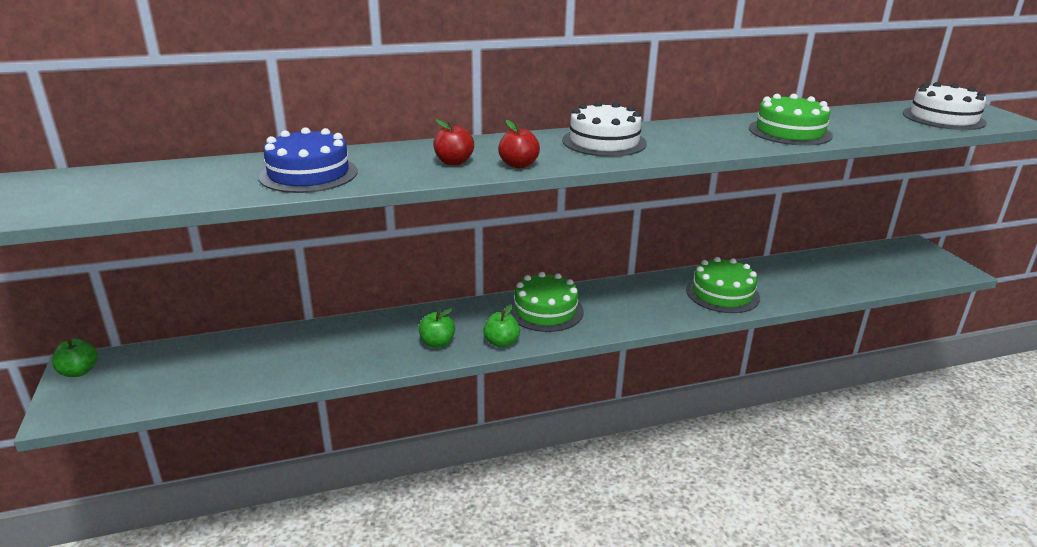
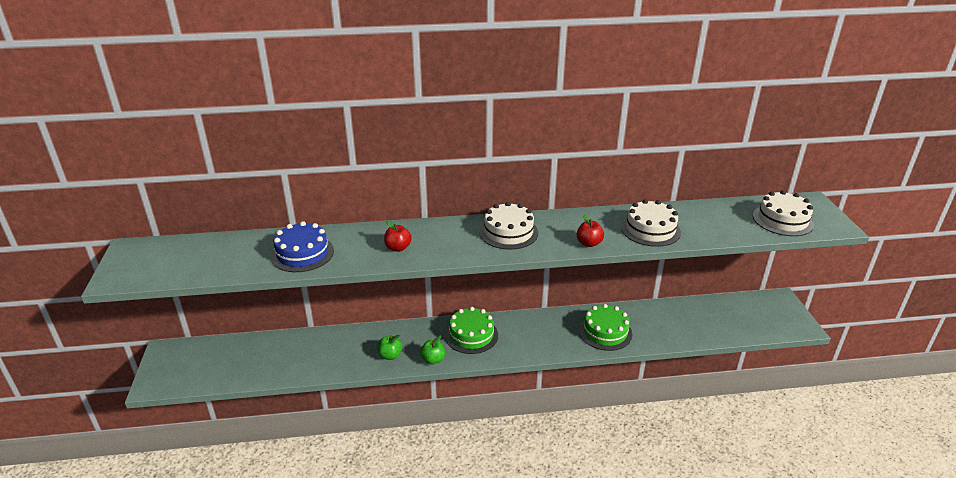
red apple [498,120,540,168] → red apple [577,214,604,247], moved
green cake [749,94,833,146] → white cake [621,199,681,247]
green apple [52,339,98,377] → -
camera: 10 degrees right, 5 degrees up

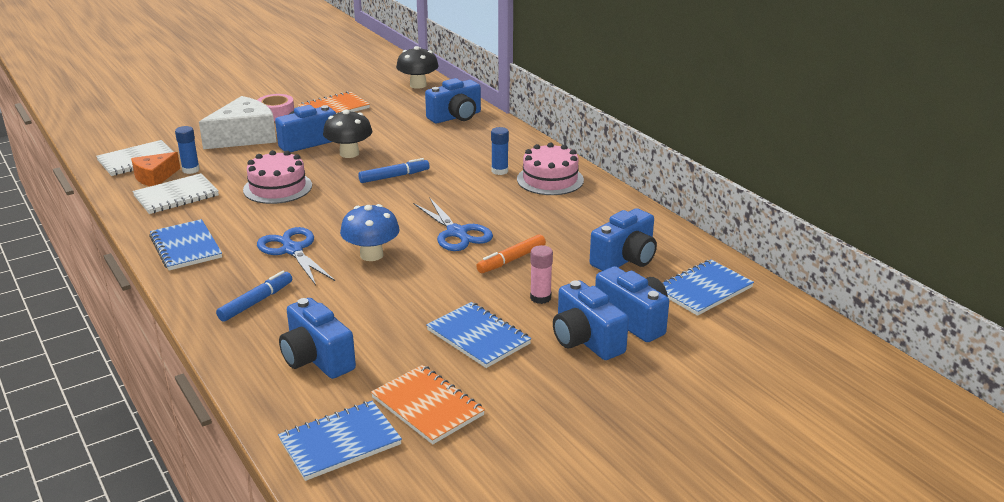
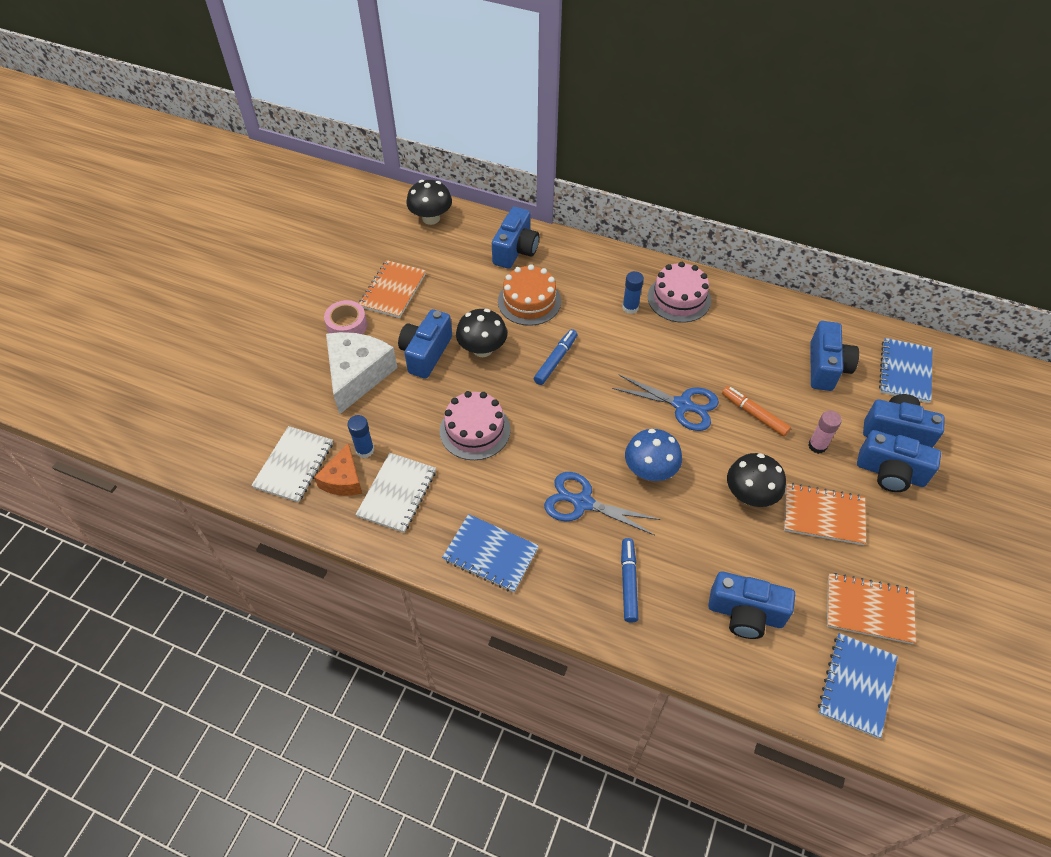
- → orange cake [498,264,561,326]
orange marker [476,234,546,273] → orange marker [722,386,791,437], 120 degrees clockwise
- → black mushroom [727,453,786,507]
blue notebook [426,302,531,368] → orange notebook [784,483,866,545]
camera: 35 degrees left, 25 degrees up

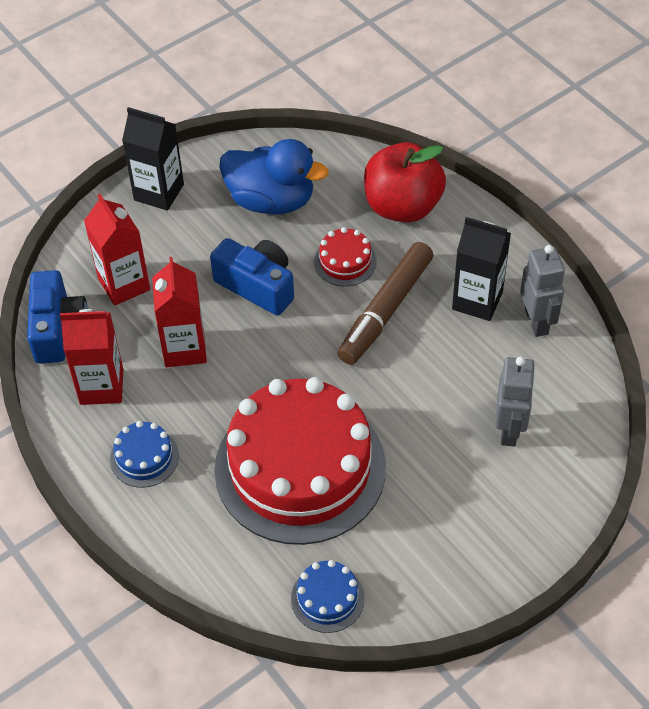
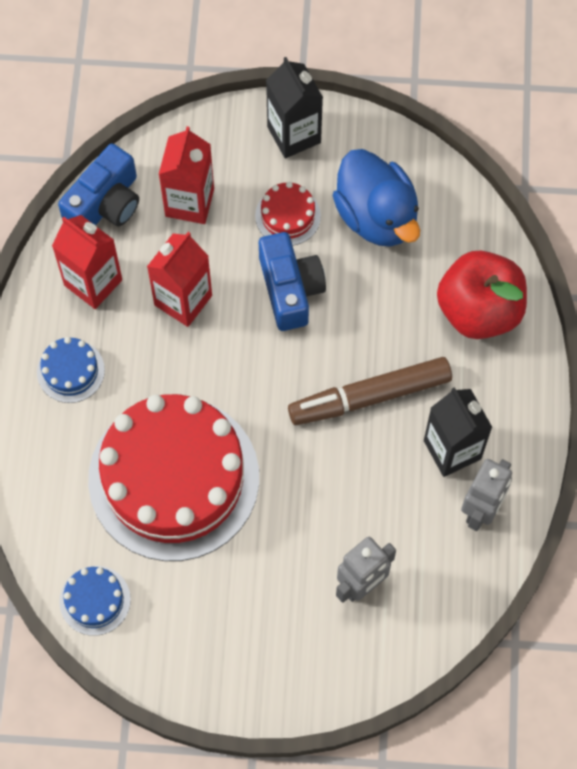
red cake [314,227,377,286] → red cake [255,182,321,246], moved
camera: 40 degrees right, 15 degrees up

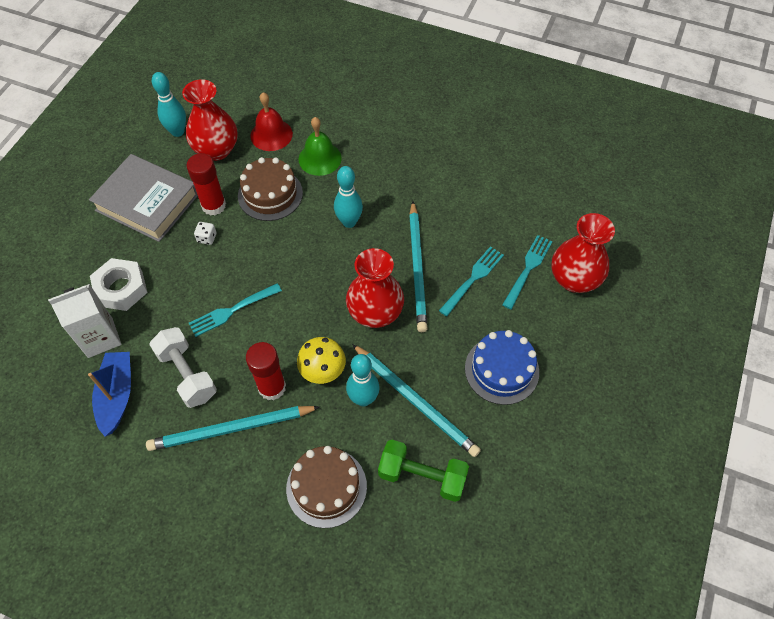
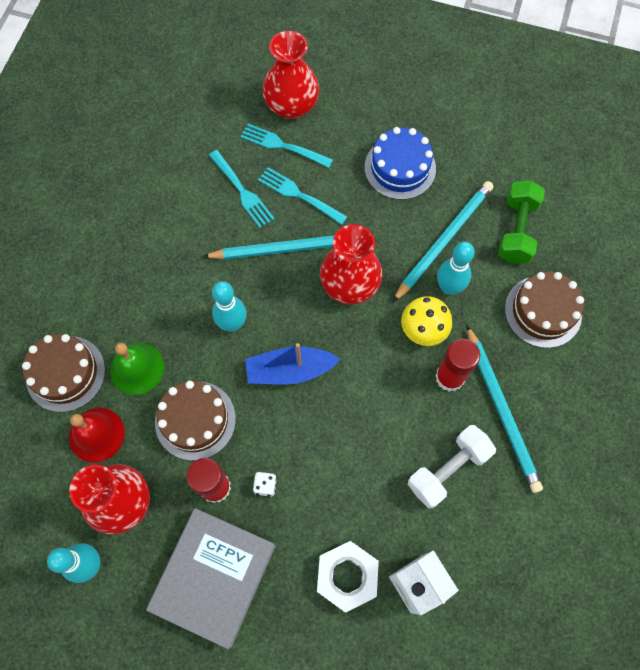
- → brown cake [22,334,105,412]
turquoise fork [189,283,282,337] → turquoise fork [209,150,275,228], moved
blue boat [88,352,131,437] → blue boat [245,343,340,385], moved
camera: 95 degrees left, 10 degrees up

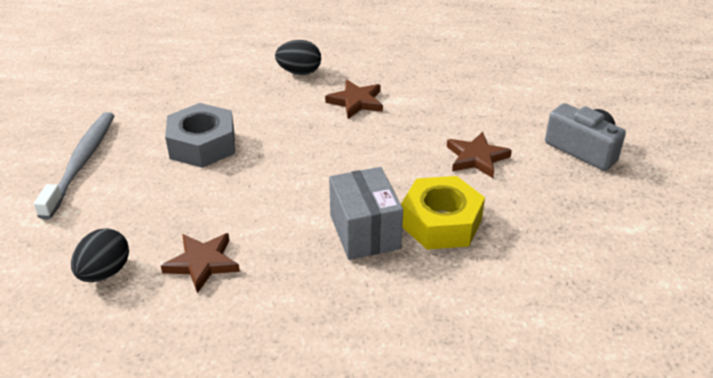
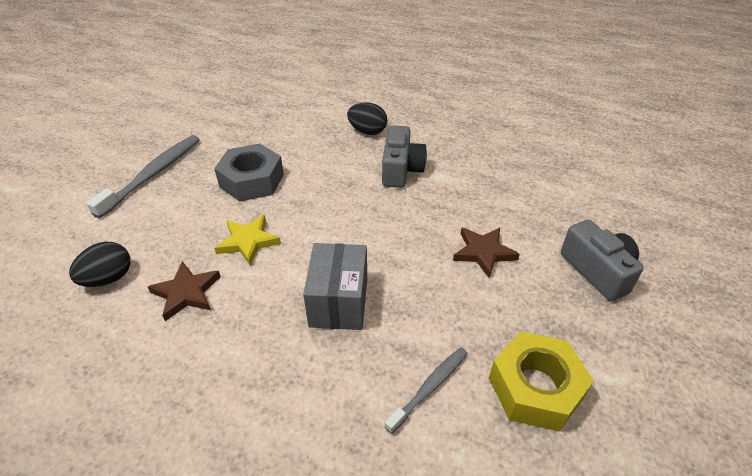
- → yellow star [214,215,281,265]
brown star [325,80,383,119] → grey camera [382,125,427,188]
- → grey toothbrush [385,348,467,434]
yellow nut [401,176,485,249] → yellow nut [489,331,594,431], moved
camera: 20 degrees right, 5 degrees up

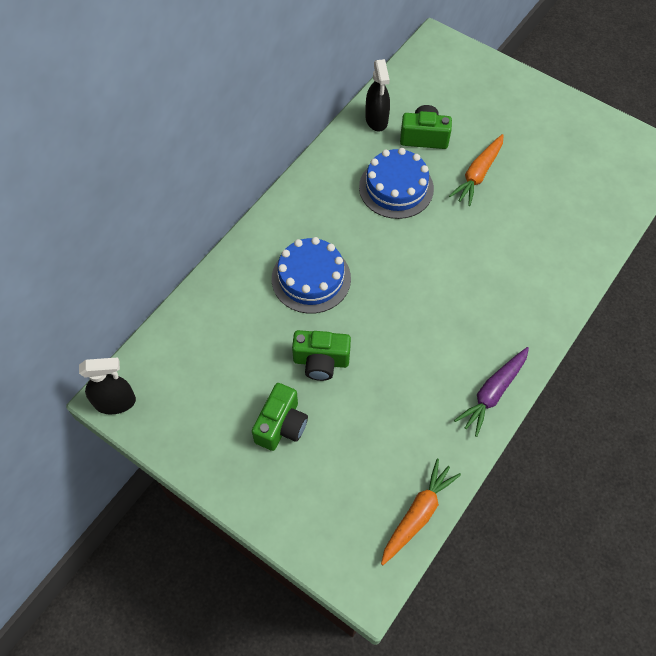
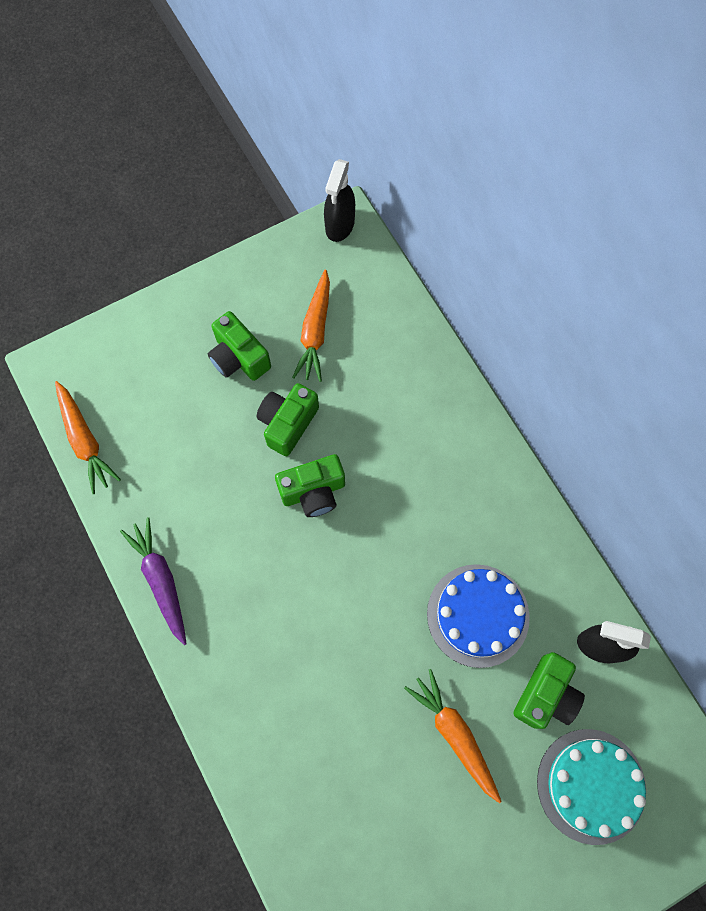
- → green camera [275,454,345,517]
- → orange carrot [292,270,330,382]
- → turquoise cake [537,729,646,845]
blue cake [272,237,351,314] → -
camera: 115 degrees right, 10 degrees up

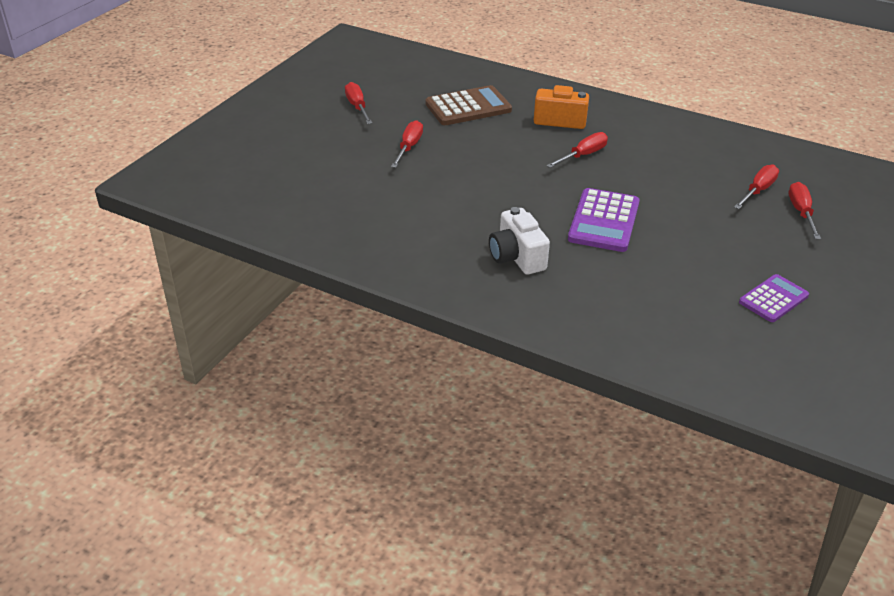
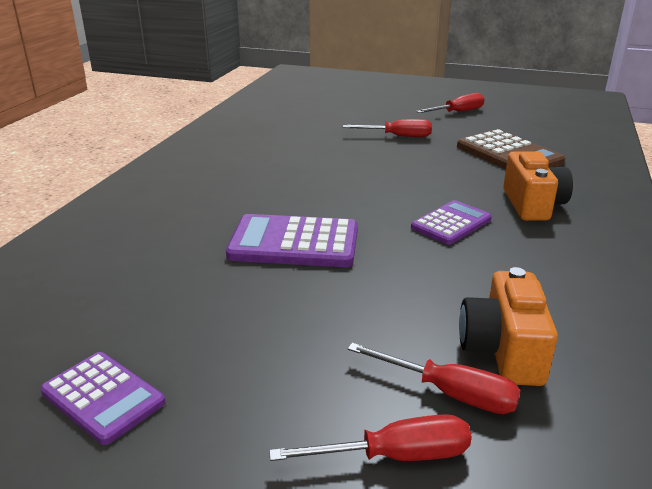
red screwdriver [546,132,608,168] → purple calculator [411,200,492,245]
- → orange camera [459,267,558,386]
white camera [489,207,550,274] → -
camera: 80 degrees right, 10 degrees down

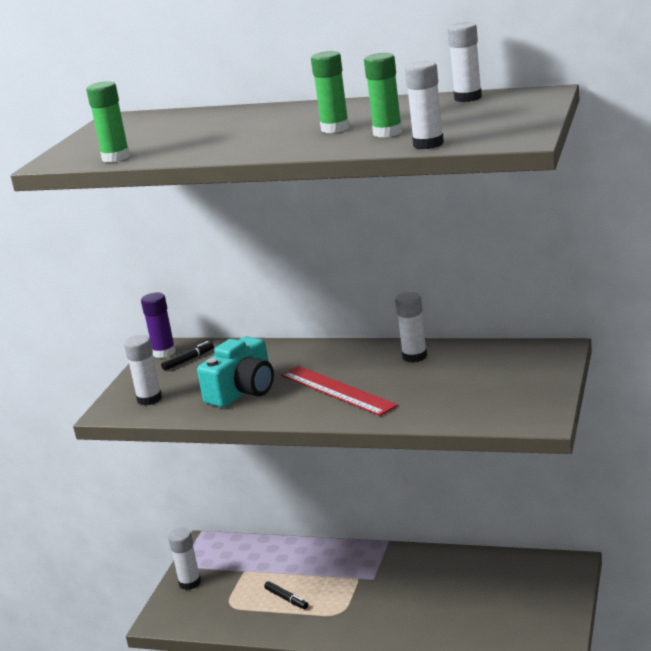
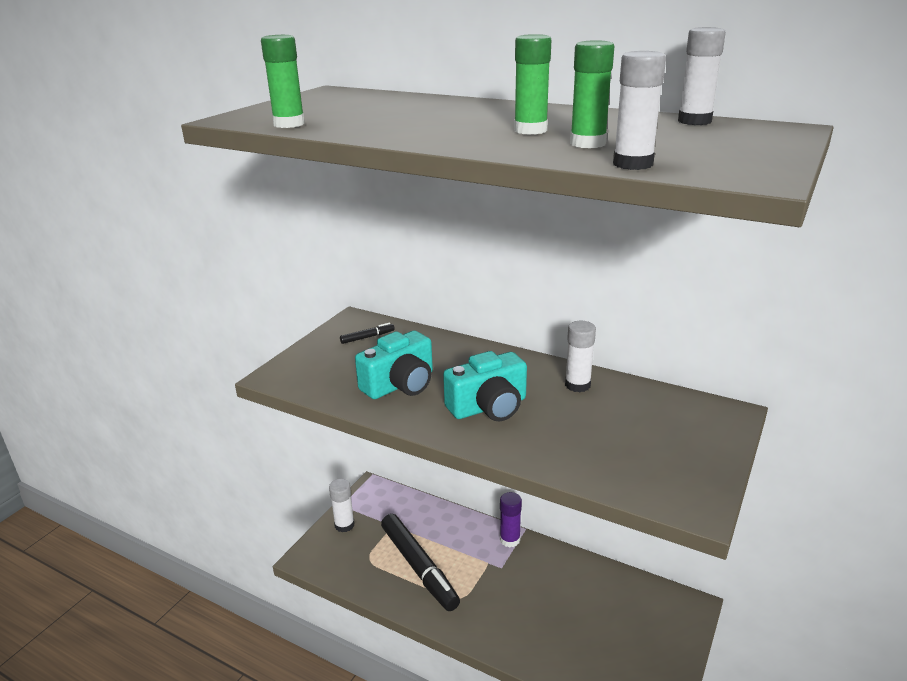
black marker [264,581,308,609] → black marker [381,514,460,611], x2.47
red ruler [281,366,398,416] → turquoise camera [443,351,527,421]
purple glue stick [141,293,176,358] → purple glue stick [500,492,522,547], moved
white glue stick [124,335,162,406] → -
camera: 10 degrees right, 5 degrees up

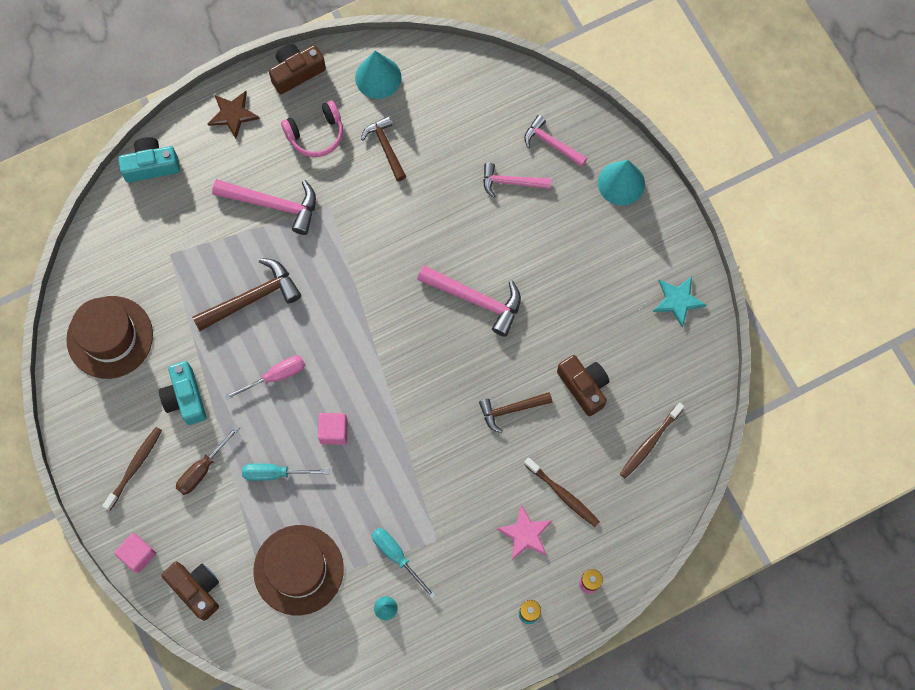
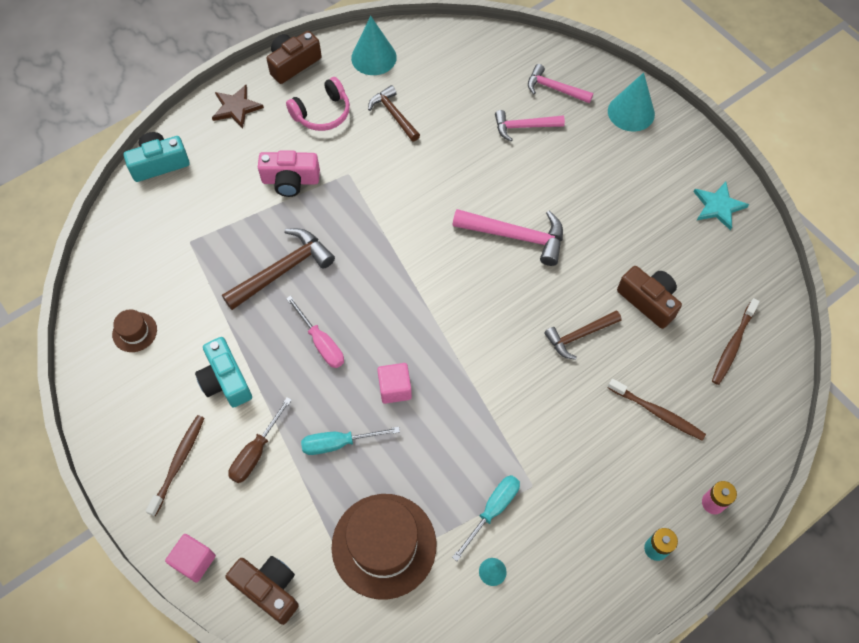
brown hat [66,296,153,379] → brown hat [112,309,157,352], x0.47
pink hammer [212,179,316,235] → pink camera [258,150,320,197]
pink screwdriver [224,355,305,400] → pink screwdriver [286,295,344,368], 90 degrees clockwise
turquoise screwdriver [372,528,436,599] → turquoise screwdriver [452,475,520,561], 90 degrees clockwise
pink star [497,505,552,560] → -
camera: 10 degrees left, 10 degrees down

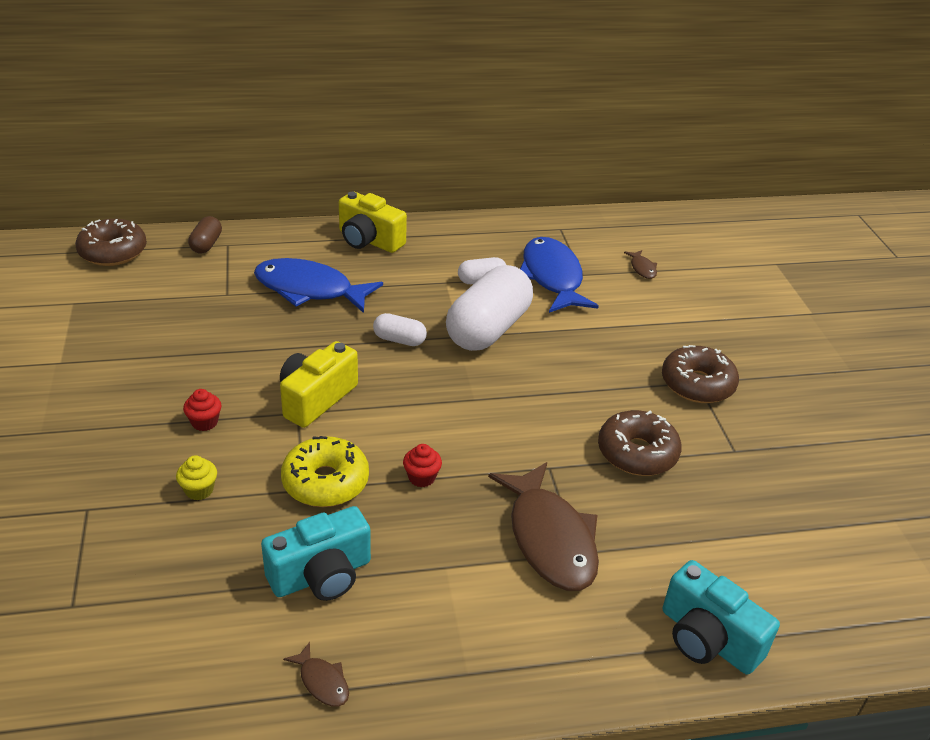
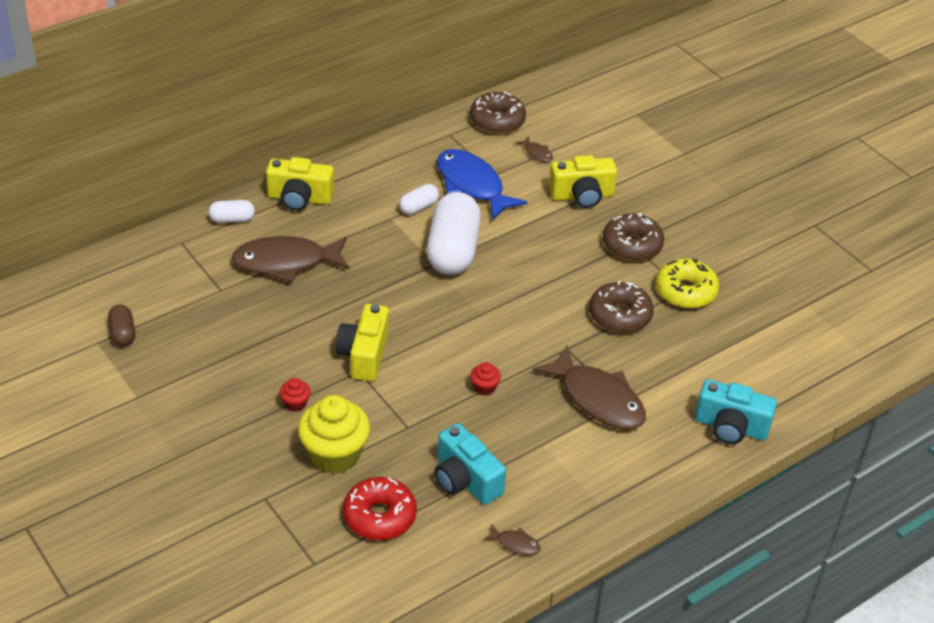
brown capsule [188,216,222,253] → brown capsule [108,305,135,346], moved
white capsule [373,313,427,346] → white capsule [208,200,255,223], moved
blue fish [254,258,383,313] → brown fish [231,236,350,283]
yellow cupcake [176,455,217,500] → yellow cupcake [298,395,370,474], x2.24
- → red donut [343,477,417,540]
turquoise camera [261,506,371,601] → turquoise camera [435,423,506,505], 105 degrees clockwise
brown donut [75,219,147,266] → brown donut [470,91,526,134], moved
- → yellow camera [549,155,617,208]
yellow donut [281,436,369,507] → yellow donut [656,259,719,308], moved
camera: 25 degrees left, 5 degrees up

